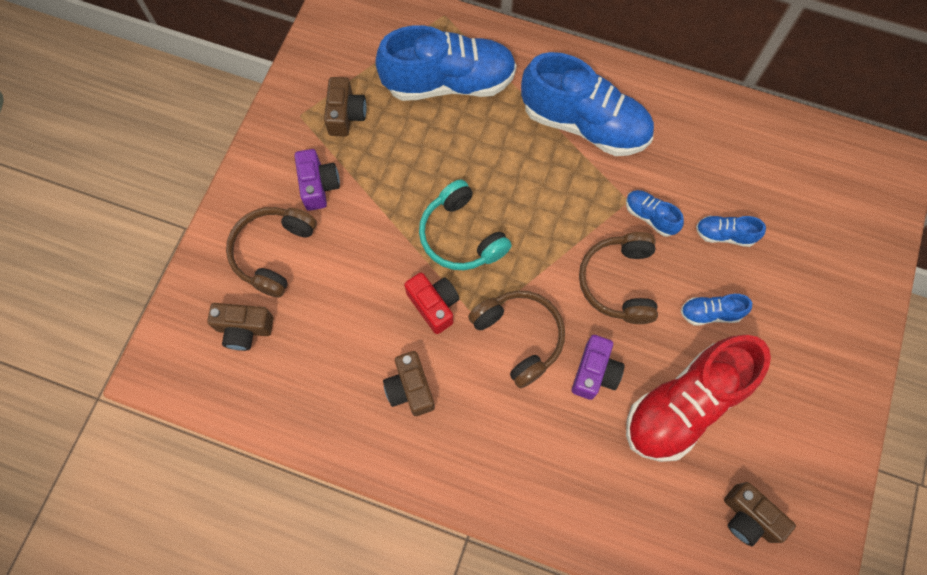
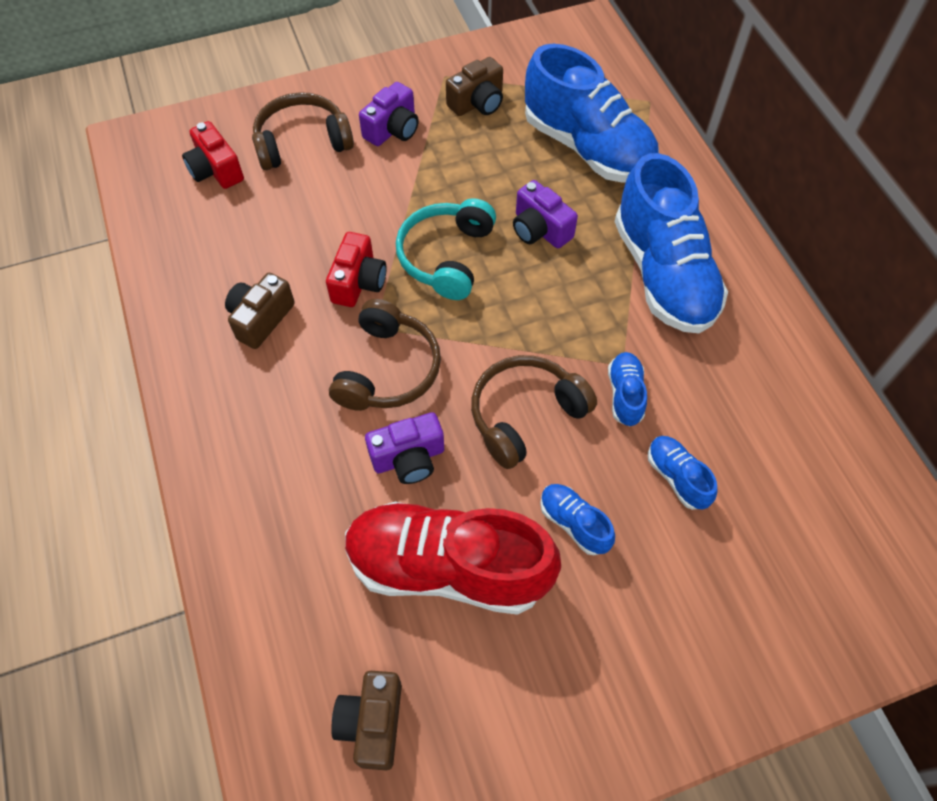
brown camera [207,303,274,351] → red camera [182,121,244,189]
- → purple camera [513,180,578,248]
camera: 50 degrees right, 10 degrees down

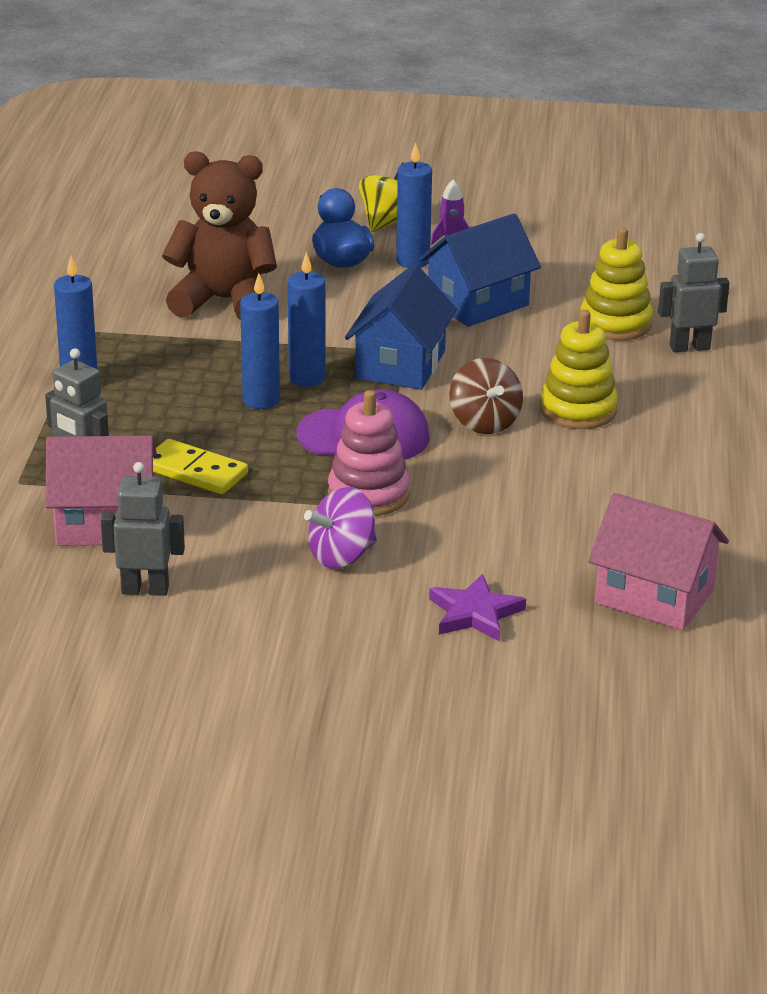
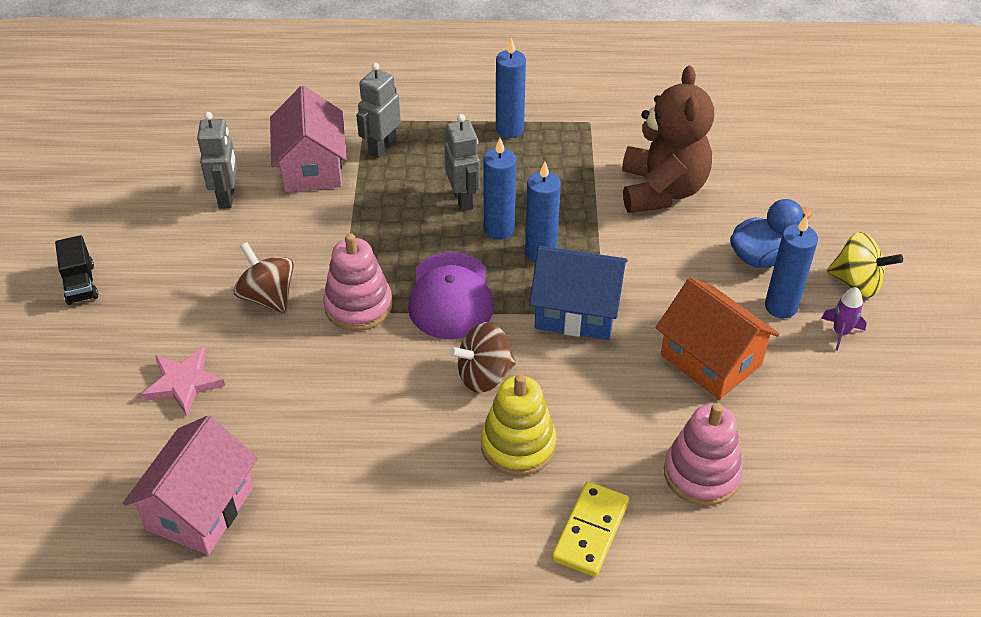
- → black truck [55,235,98,305]
purple star [429,574,526,642] → pink star [142,347,225,416]
purple spinning top [304,487,377,569] → brown spinning top [234,242,294,314]
grey robot [658,233,729,352] → grey robot [445,114,480,211], moved
yellow domino [153,439,248,494] → yellow domino [552,481,629,577], moved
blue house [419,213,541,327] → orange house [656,277,780,400]
yellow stacking toy [581,227,653,341] → pink stacking toy [664,403,743,506]
camera: 85 degrees right, 15 degrees up

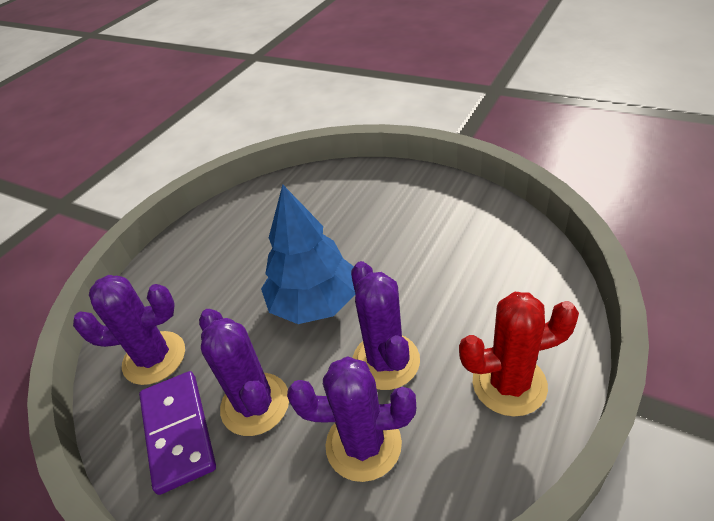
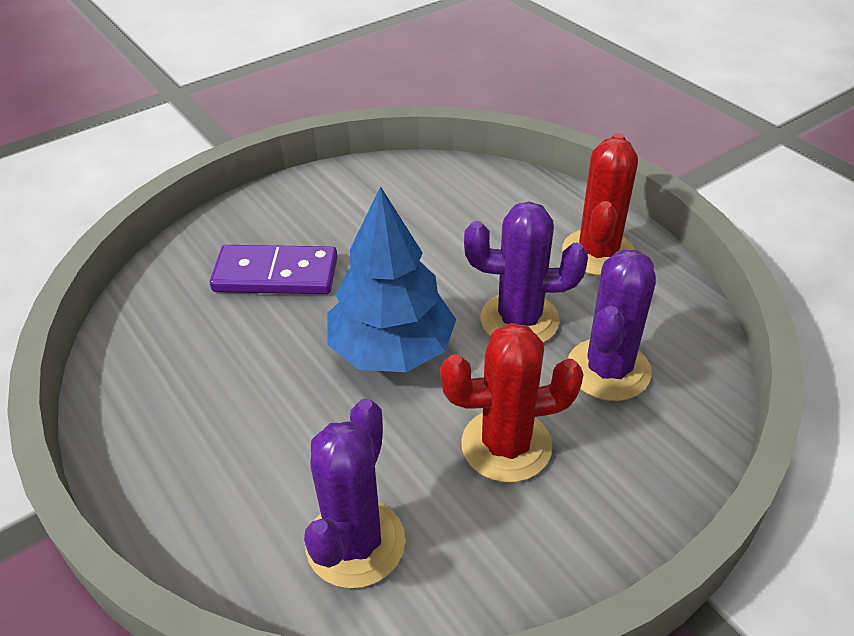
purple domino [139,371,216,495] → purple domino [210,245,338,294], moved
purple cactus [199,309,289,436] → red cactus [440,323,584,482]
camera: 70 degrees left, 0 degrees up

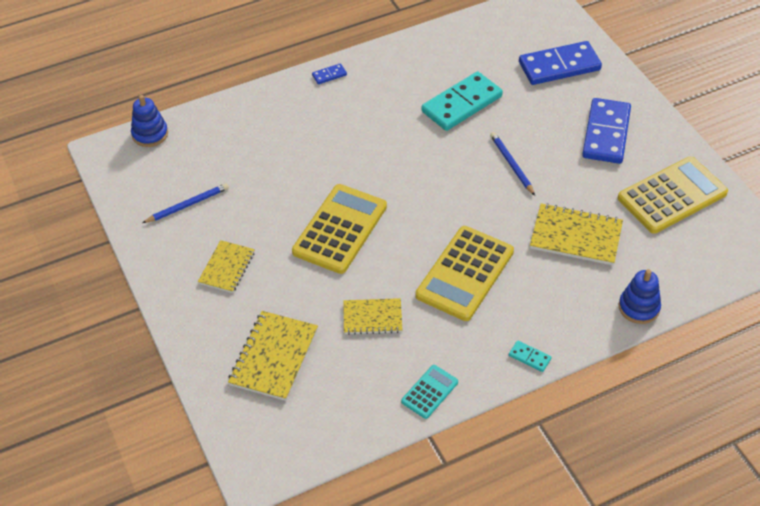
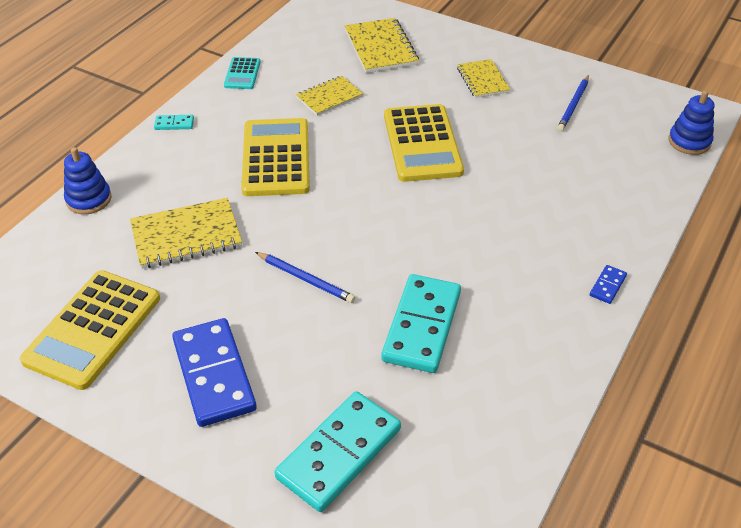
blue domino [519,41,602,85] → turquoise domino [274,391,401,512]
camera: 145 degrees right, 5 degrees down

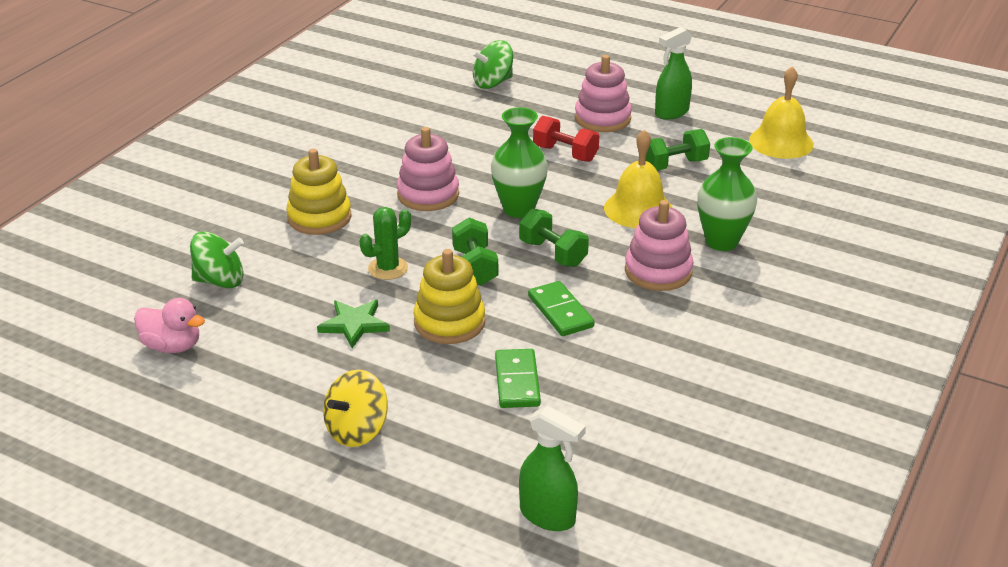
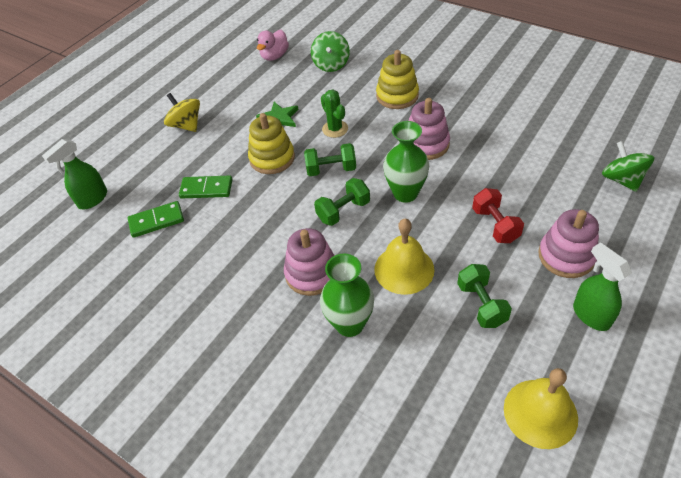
green domino [528,281,595,336] → green domino [128,201,184,238], moved
red dumbbell [533,116,599,162] → red dumbbell [472,188,524,243], 60 degrees counterclockwise
camera: 100 degrees right, 15 degrees up

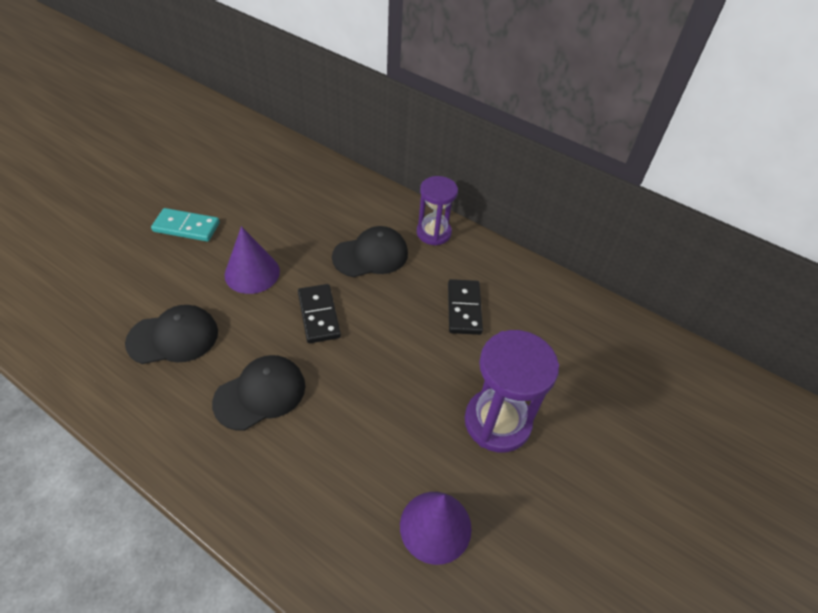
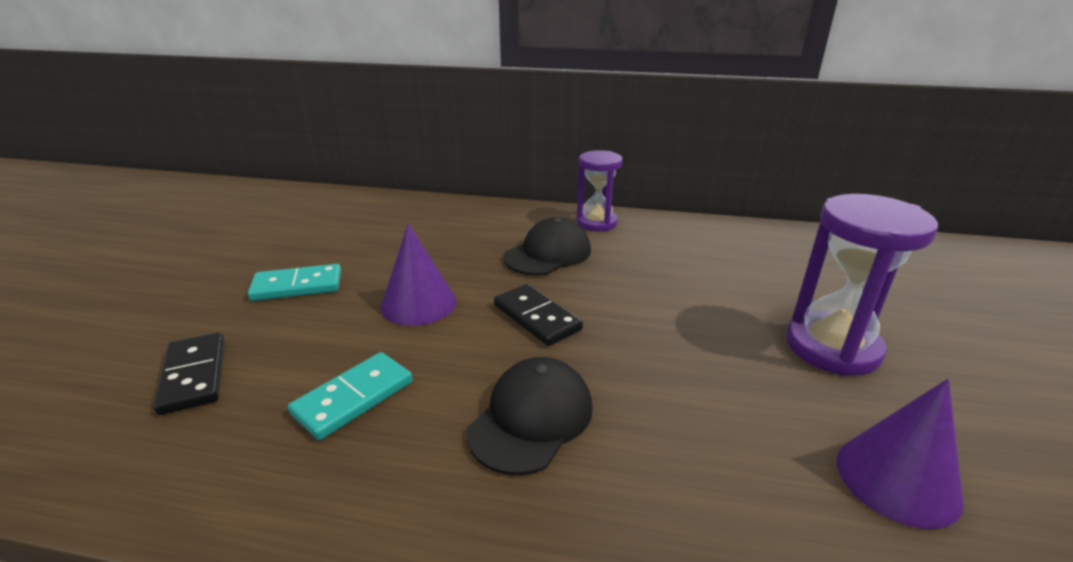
black domino [448,279,483,335] → black domino [153,332,224,415], moved
black cap [125,305,218,364] → turquoise domino [288,352,413,440]
camera: 20 degrees left, 20 degrees down

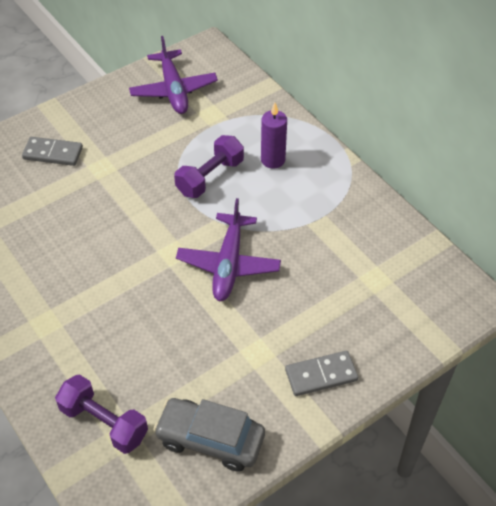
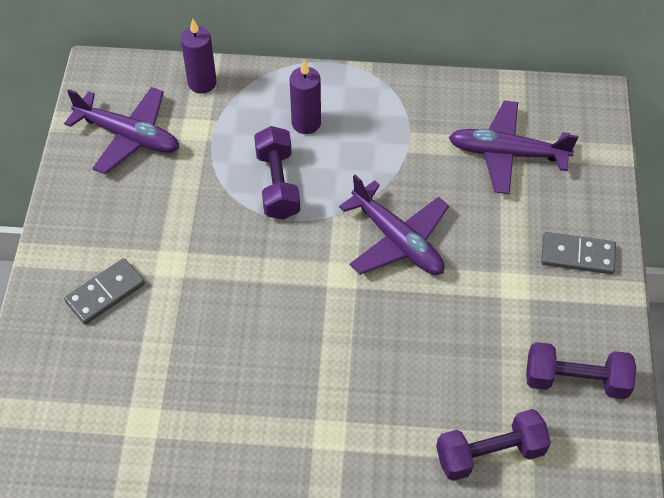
- → purple candle [181,19,217,93]
- → purple plane [449,100,578,194]
grey car [153,398,265,472] → purple dumbbell [526,342,636,399]
grey domino [285,351,358,396] → grey domino [541,232,616,274], 75 degrees clockwise
camera: 50 degrees left, 5 degrees up

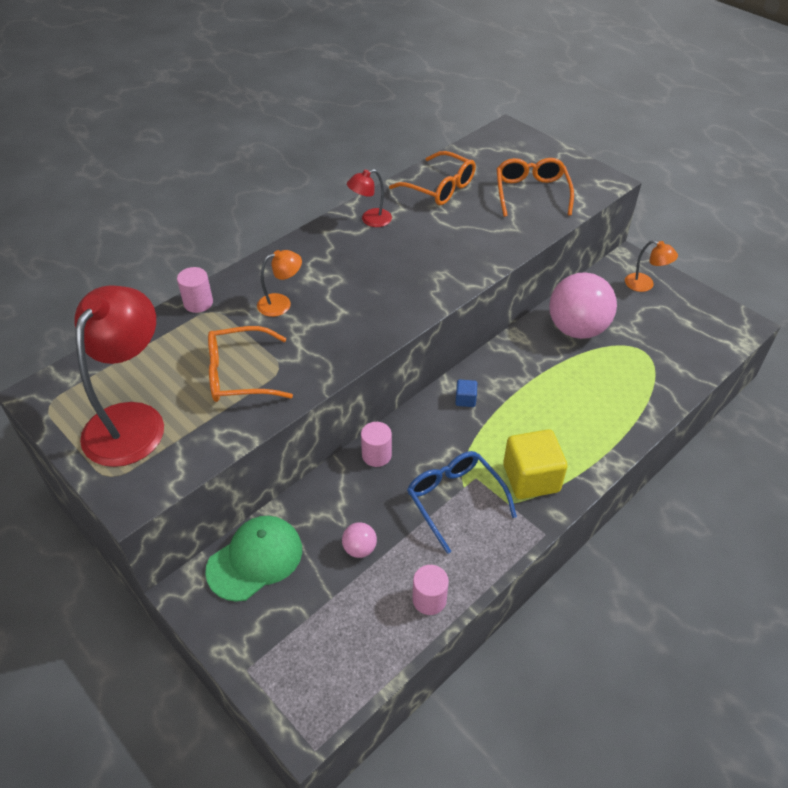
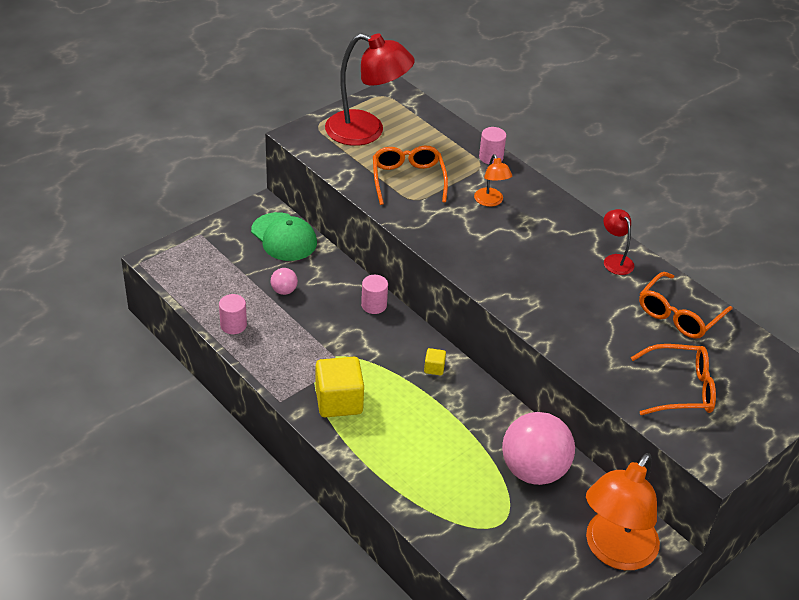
blue cube [455,379,477,407] → yellow cube [424,348,446,375]
orange lamp [625,240,678,292] → orange lamp [586,453,660,570], x2.11
blue glasses [407,451,517,554] → -
camera: 90 degrees right, 5 degrees down

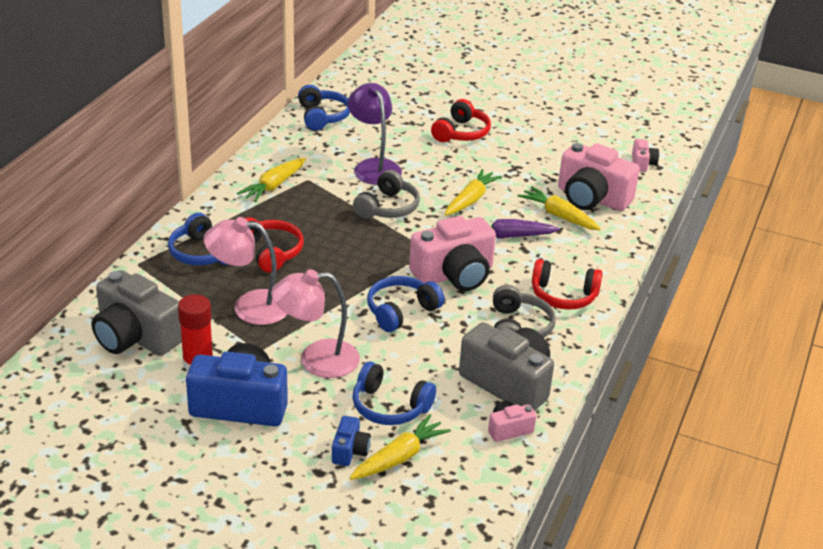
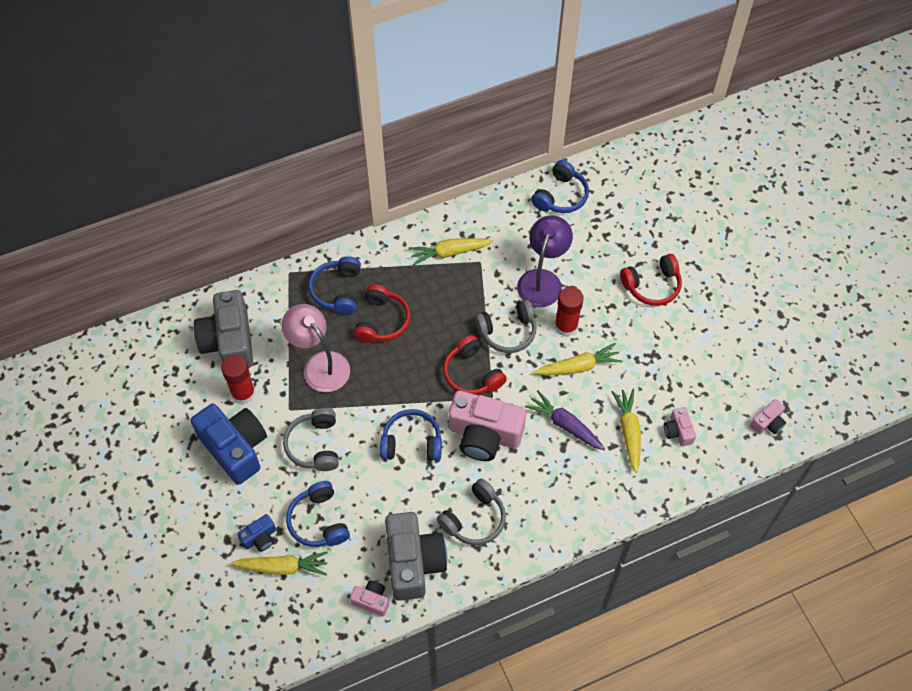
pink lamp [271,269,360,378] → grey headphones [283,408,339,471]
red headphones [532,259,603,310] → red headphones [443,335,507,395], moved
- → red glue stick [555,286,584,337]
pink camera [558,143,640,211] → pink camera [664,407,696,446], x0.47
camera: 45 degrees right, 25 degrees up

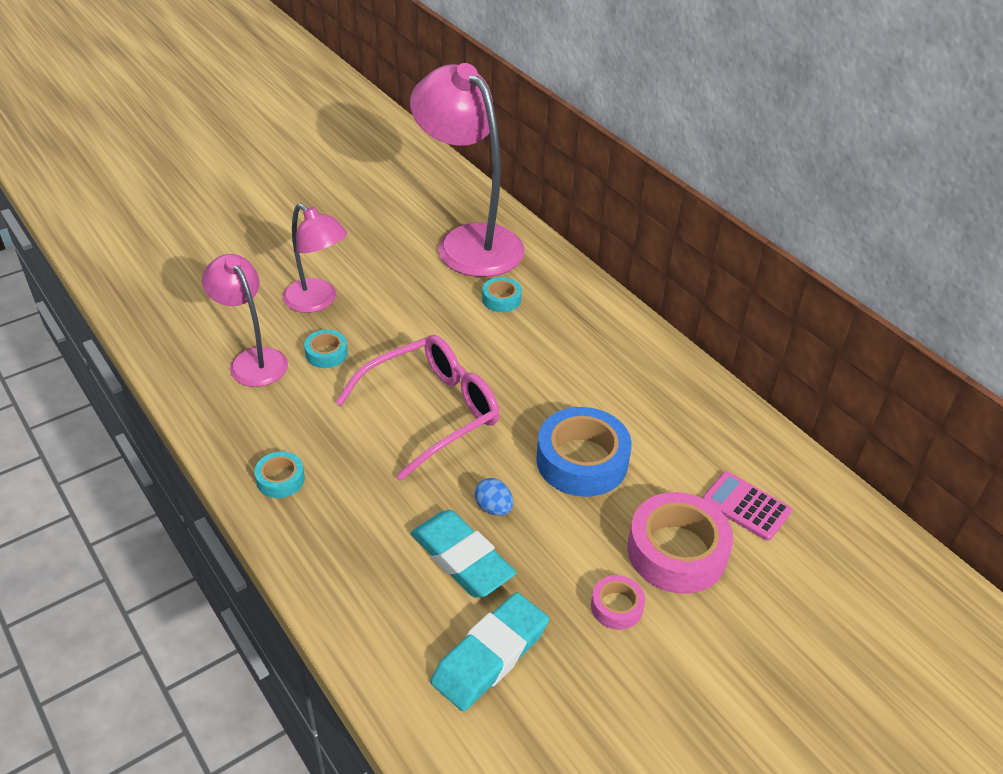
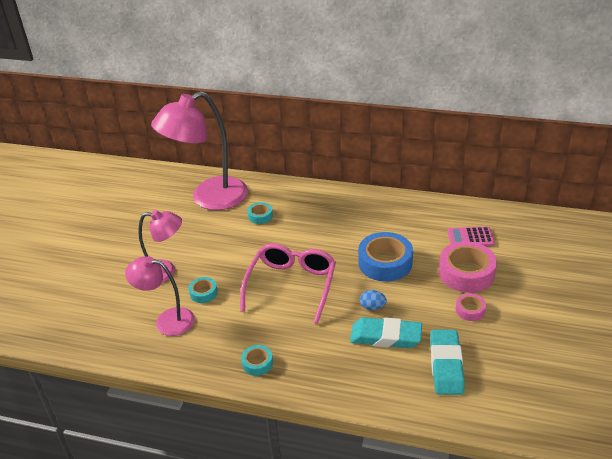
pink lamp [410,63,525,277] → pink lamp [151,91,248,210], 45 degrees counterclockwise
camera: 35 degrees left, 5 degrees down

